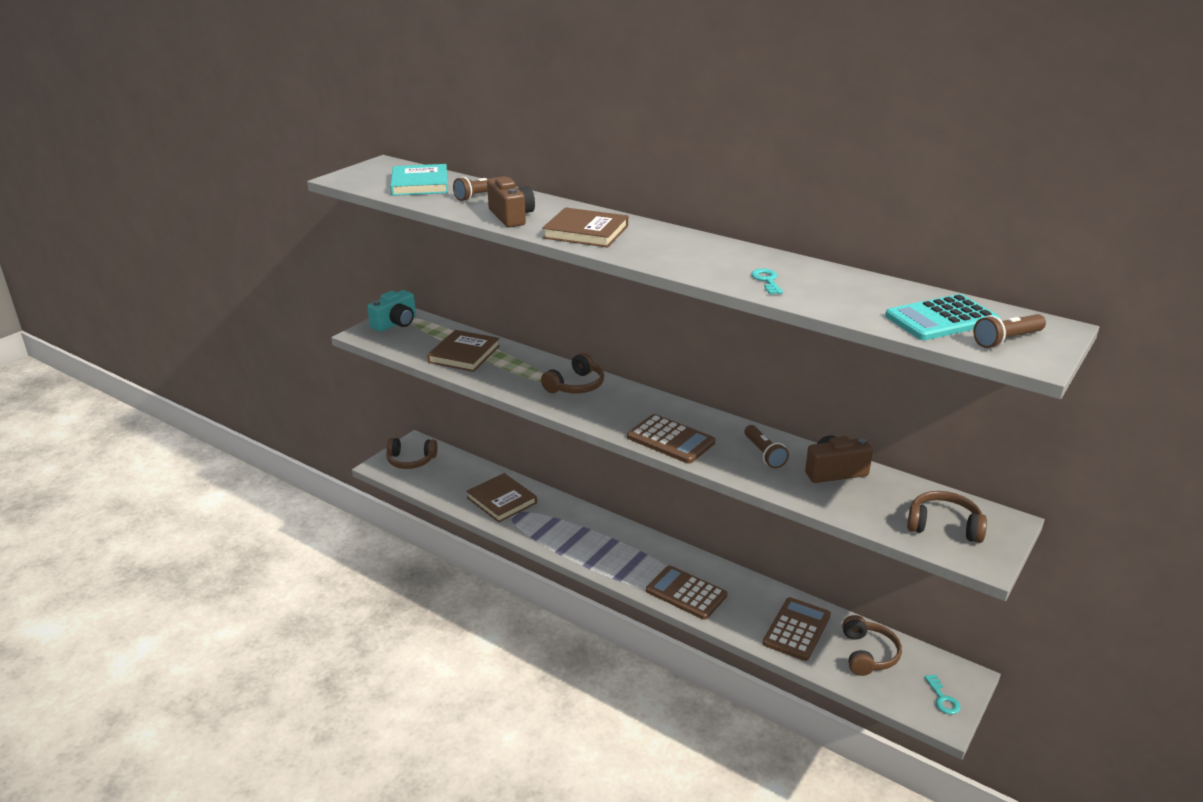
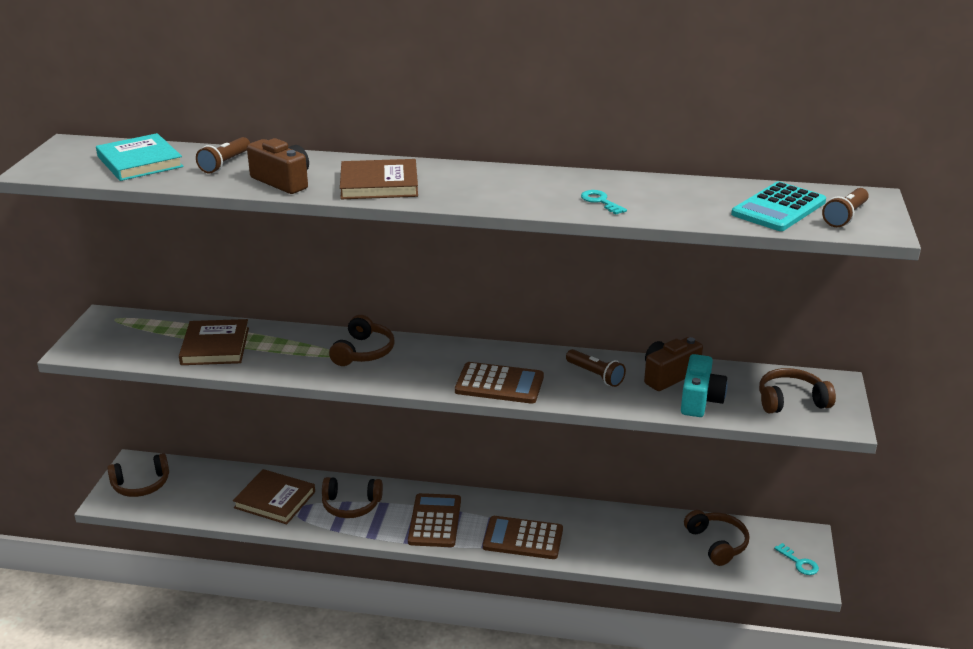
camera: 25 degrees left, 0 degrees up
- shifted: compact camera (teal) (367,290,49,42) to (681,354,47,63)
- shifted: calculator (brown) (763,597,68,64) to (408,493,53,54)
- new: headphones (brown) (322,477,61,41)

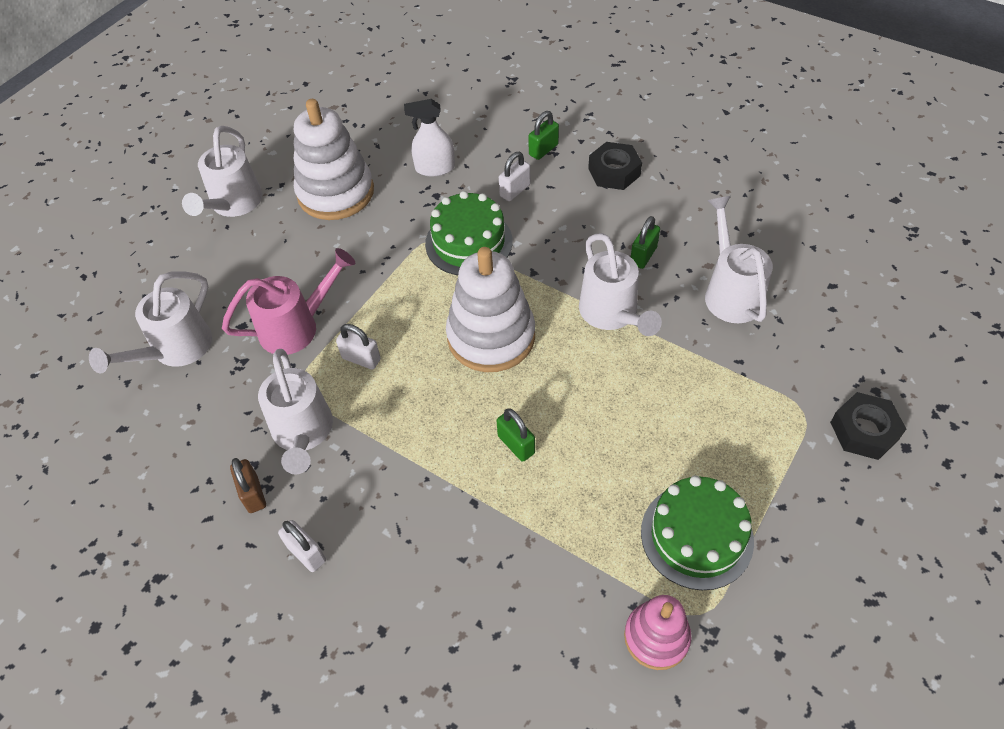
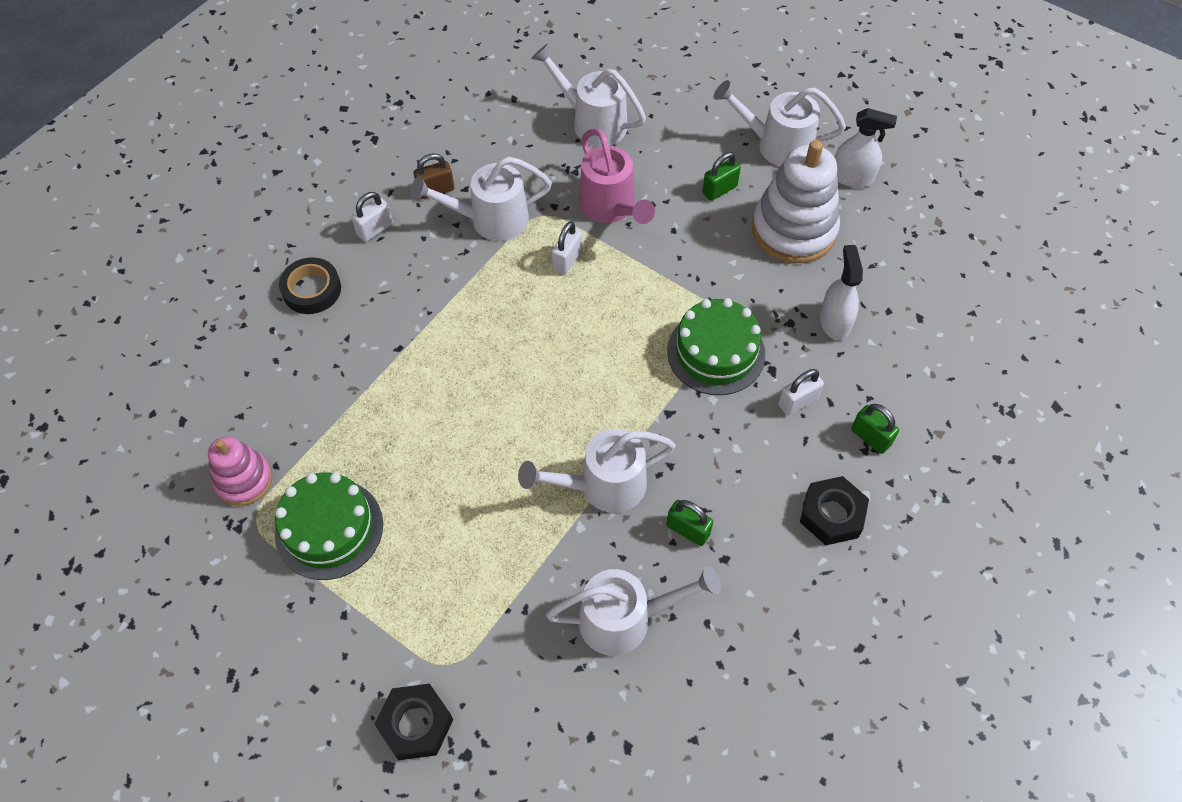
camera: 90 degrees right, 5 degrees up
- gone: ring stacker (snow-white) (446,247,89,125)
- shifted: small lock (emerald) (497,409,38,53) to (702,152,39,49)
- rotated: small lock (snow-white) (499,152,31,49) = (778,369,46,46) 75 degrees counterclockwise
- new: roll of tape (jet-black) (279,257,62,57)
- new: sprayer (snow-white) (835,108,62,80)

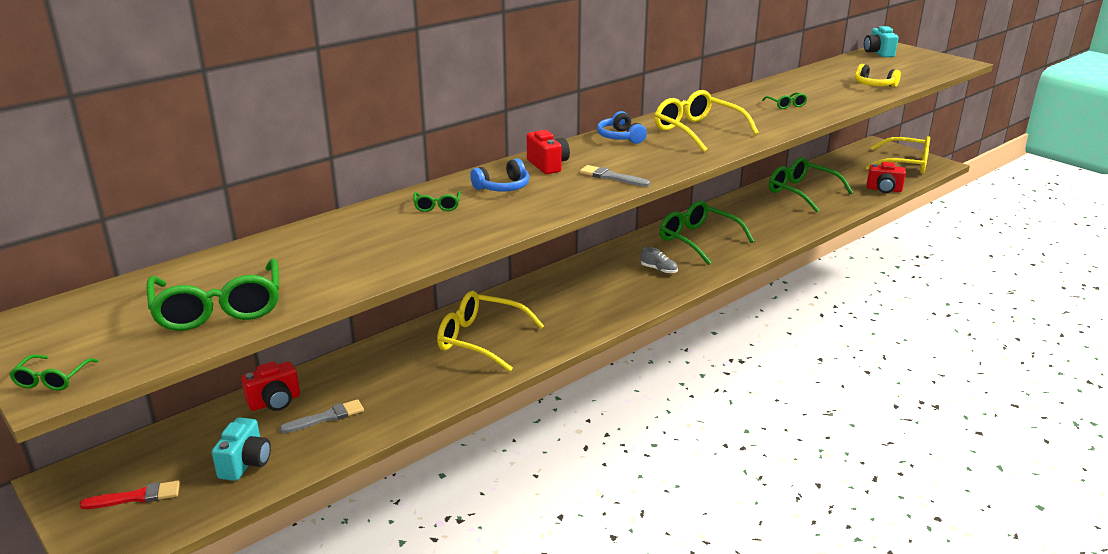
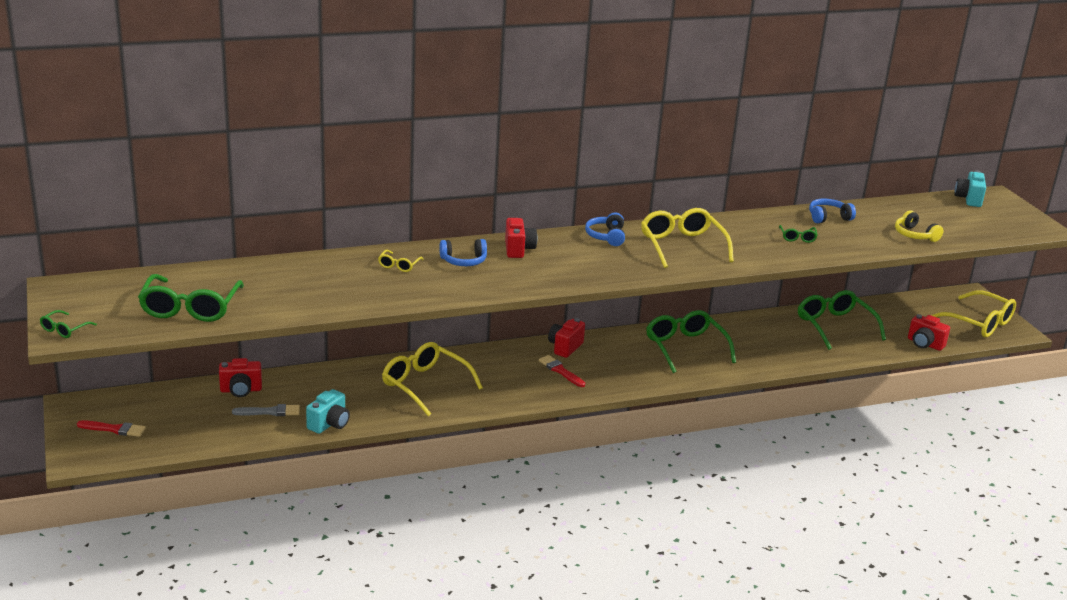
camera: 20 degrees right, 0 degrees up
- shifted: compact camera (teal) (212,417,59,64) to (306,389,44,45)
- repainted: spectacles (emerald) (413,191,48,21) to spectacles (golden) (378,250,46,22)
- gone: paintbrush (grey) (580,165,70,22)
- gone: sneaker (grey) (641,247,37,27)
- new: paintbrush (crimson) (539,355,46,32)
- new: compact camera (crimson) (548,318,37,40)
- new: headphones (royal blue) (809,199,47,24)

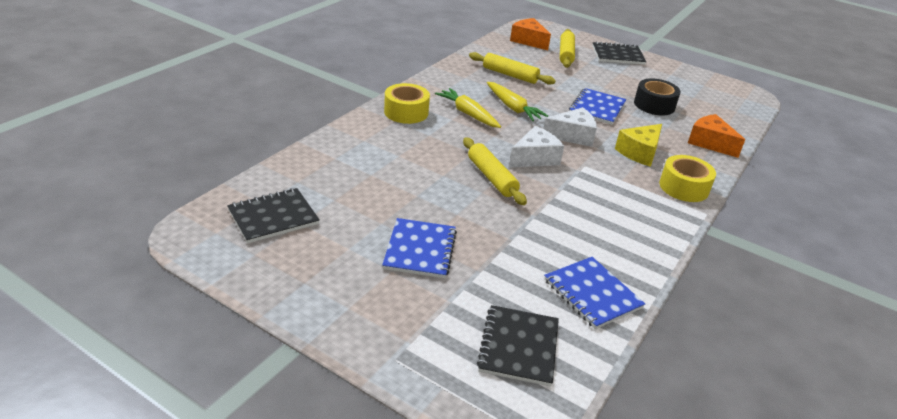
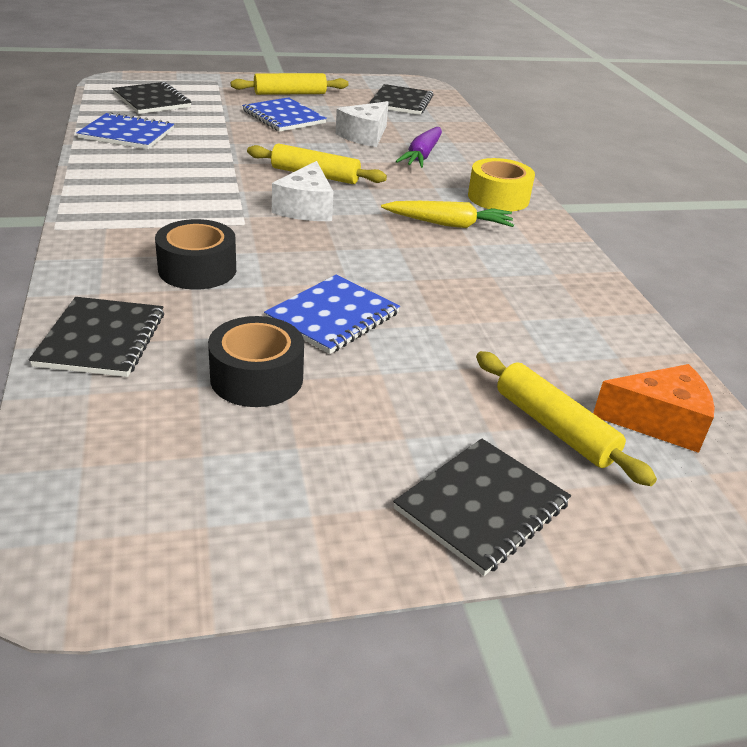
camera: 135 degrees right, 0 degrees up
- shifted: rolling pin (golden) (469,52,87,33) to (231,73,117,22)
- gone: root vegetable (golden) (487,82,61,39)
- shifted: piece of cheese (snow-white) (543,107,54,40) to (336,101,53,46)
- rotated: exercise book (royal blue) (569,88,57,37) = (264,275,136,79) 60 degrees clockwise
- swapped: piece of cheese (golden) (615,124,47,43) to roll of tape (jet-black) (155,219,81,71)
- gone: roll of tape (golden) (659,155,57,47)
- swapped: piece of cheese (bright orange) (688,114,57,44) to exercise book (jet-black) (29,297,135,80)
- new: root vegetable (violet) (396,127,46,41)

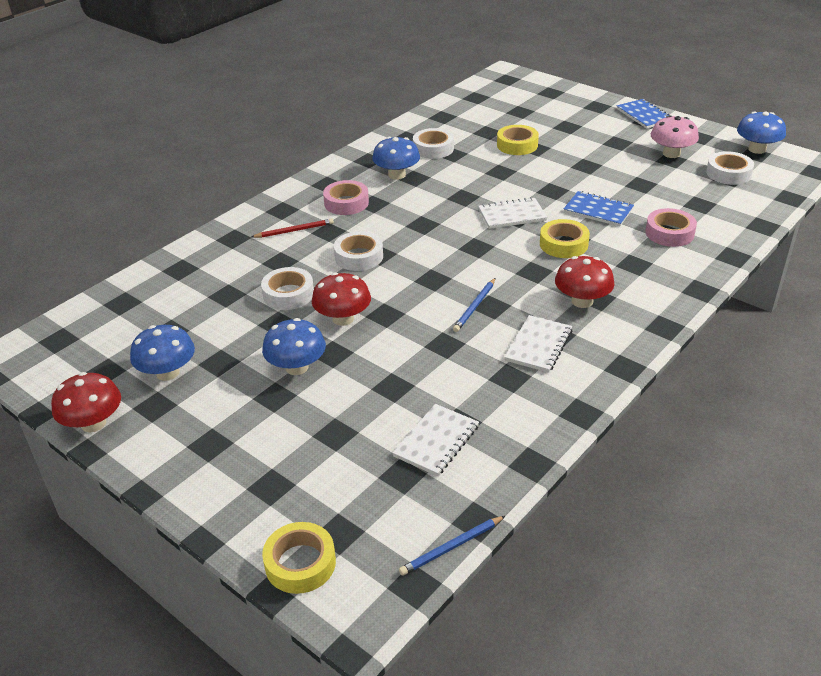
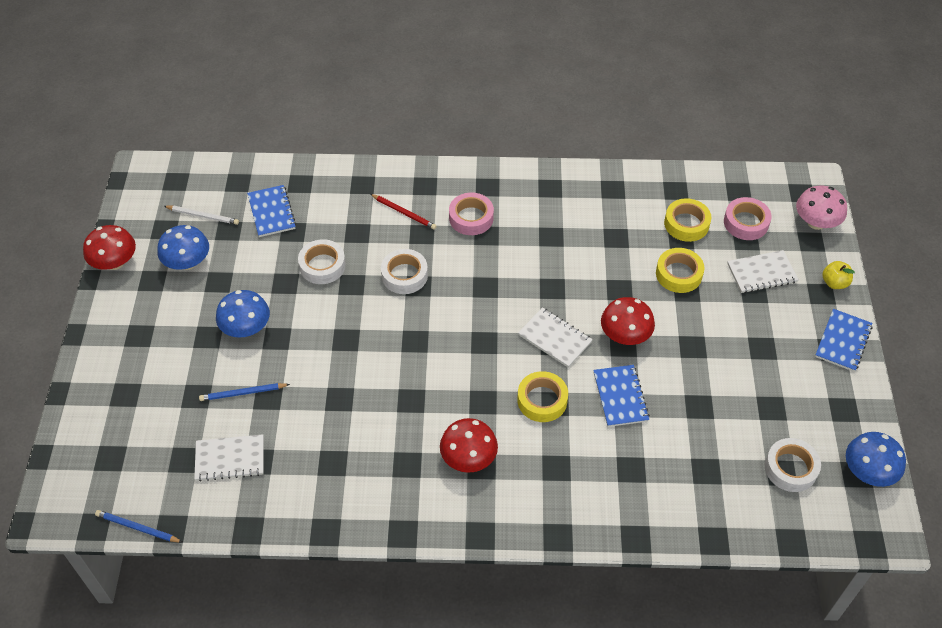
camera: 50 degrees right, 15 degrees up
- shifted: roll of tape (golden) (262,522,74,72) to (664,198,47,44)
- shifted: toadstool (crimson) (312,272,59,54) to (601,297,54,48)
- gone: toadstool (royal blue) (372,137,48,43)
- gone: roll of tape (snow-white) (413,128,41,31)
- shifted: wooden pencil (royal blue) (453,278,42,54) to (199,383,91,18)
- shifted: exercise book (snow-white) (504,315,68,58) to (727,250,72,43)
- shifted: roll of tape (rosy) (645,208,52,39) to (724,197,48,43)
- shifted: toadstool (rosy) (651,115,48,43) to (796,185,51,45)
- new: wooden pencil (snow-white) (164,206,75,19)
- new: exercise book (royal blue) (247,185,49,52)
- new: toy apple (golden) (822,261,33,28)

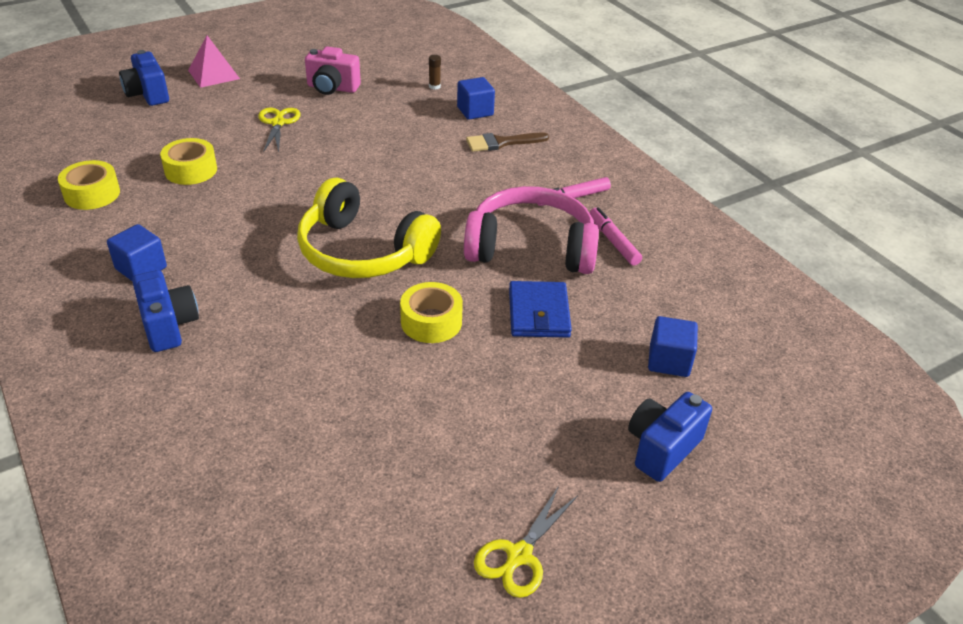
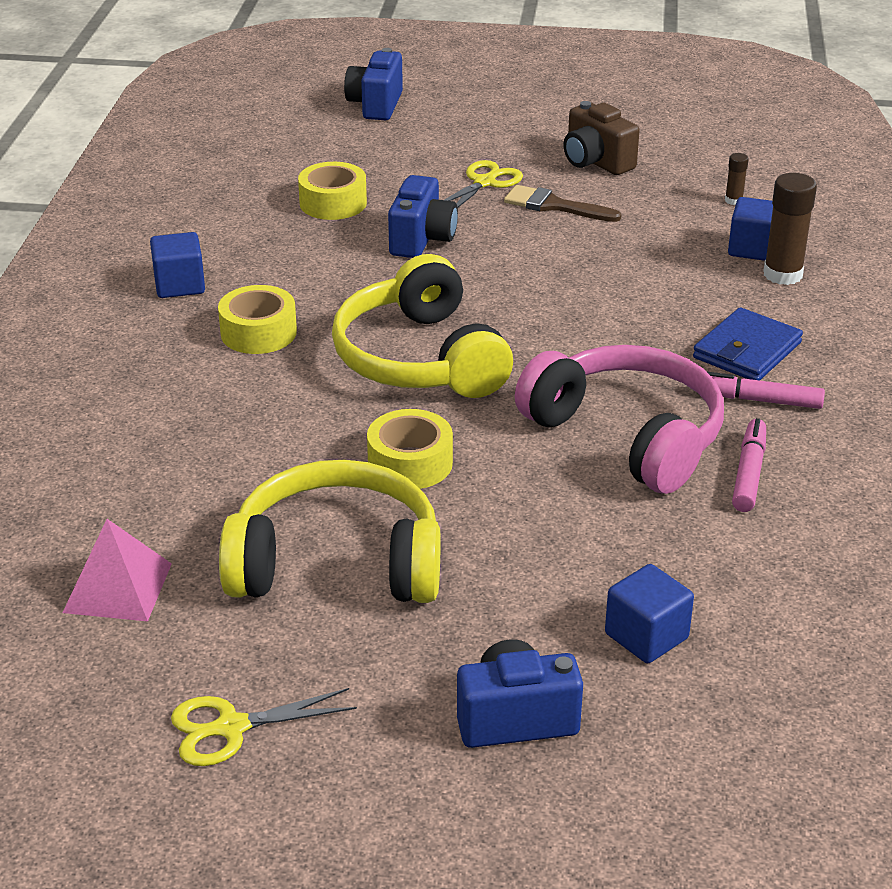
camera: 40 degrees right, 5 degrees down
- shifted: roll of tape (golden) (58,160,62,50) to (218,285,79,69)
- shifted: compact camera (royal blue) (132,270,67,82) to (388,175,70,83)
- shifted: solid pyramid (rosy) (188,35,52,53) to (63,519,109,102)
- repainted: compact camera (rosy) (305,46,56,49) to compact camera (brown) (563,101,77,74)
- shifted: paintbrush (brown) (466,132,83,20) to (504,185,118,37)
- shifted: card wallet (royal blue) (509,281,63,57) to (693,307,110,73)
- new: headphones (golden) (219,460,222,143)
- new: stick of glue (brown) (763,173,54,112)

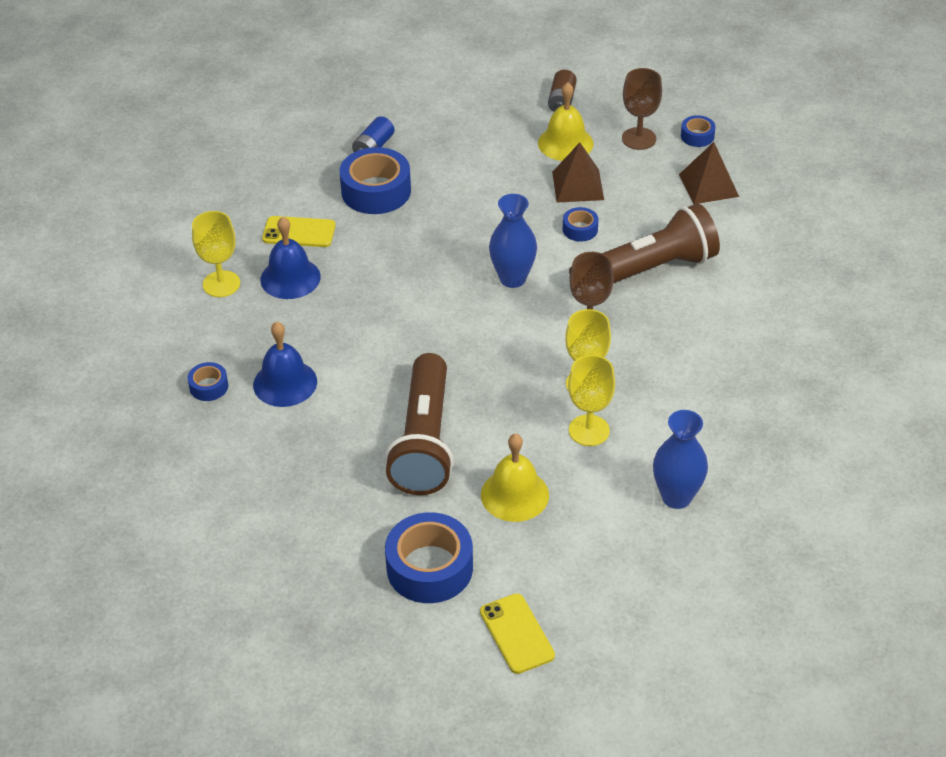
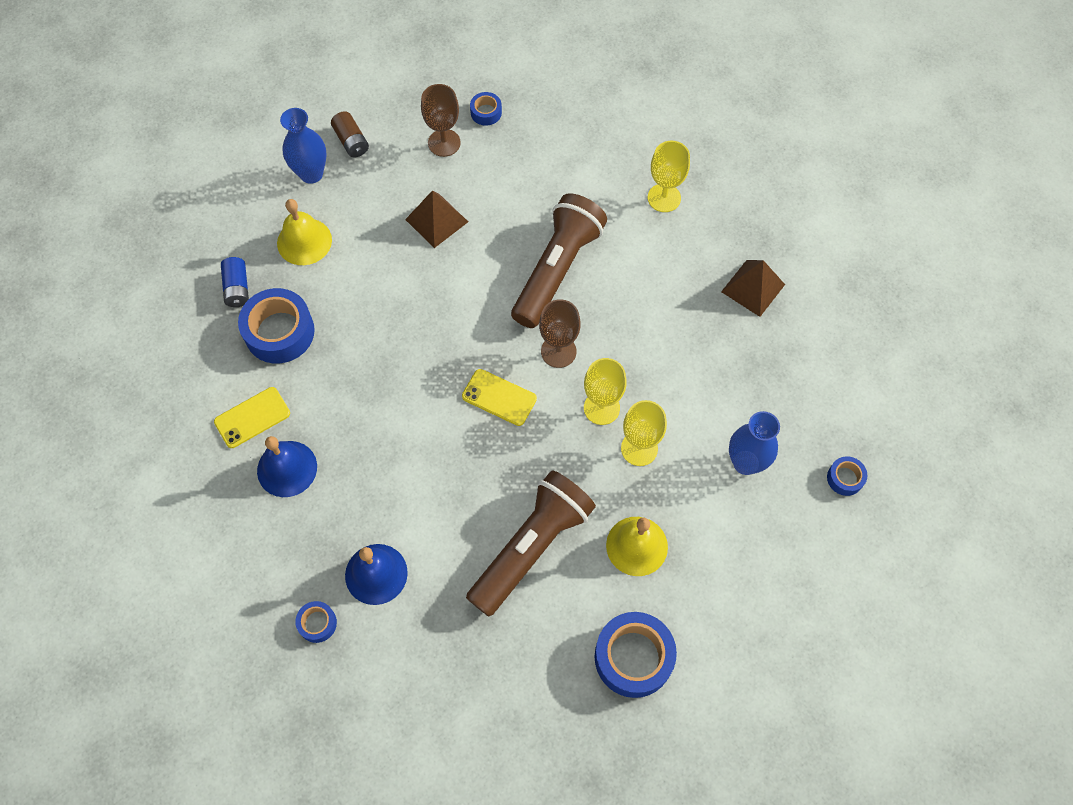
camera: 40 degrees left, 20 degrees up
- shifted: wine glass (golden) (192,211,48,86) to (648,141,42,71)
- rotated: flashlight (brown) (385,353,69,142) = (466,470,130,147) 105 degrees counterclockwise
- shifted: mobile phone (golden) (480,593,75,81) to (462,369,75,57)
- shifted: flower vase (royal blue) (489,194,48,94) to (280,108,46,76)
- shifted: hand bell (golden) (538,82,55,79) to (277,199,55,66)
- shifted: roll of tape (royal blue) (563,207,36,35) to (827,456,41,40)
- shifted: solid pyramid (brown) (679,142,60,62) to (721,260,64,57)

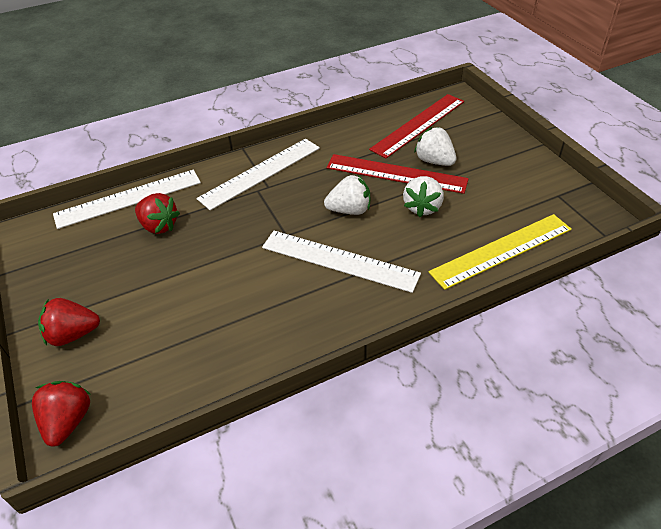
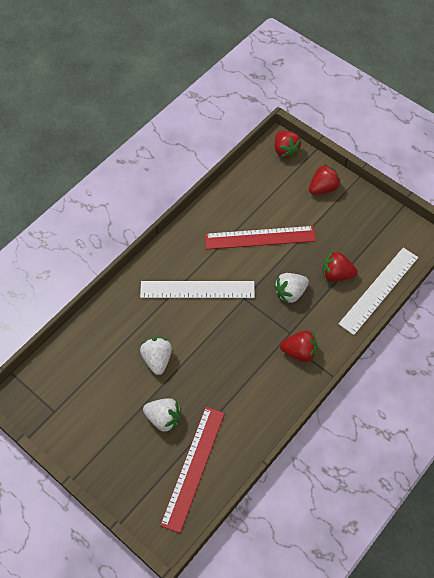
camera: 155 degrees right, 15 degrees up
- swapped: measuring stick (snow-white) (197,139,123,71) to strawberry (crimson) (280,331,38,31)
- shifted: strawberry (snow-white) (324,175,46,40) to (274,273,35,31)
- shifted: measuring stick (crimson) (326,154,143,40) to (205,226,111,23)
- gone: measuring stick (golden) (429,214,143,76)

